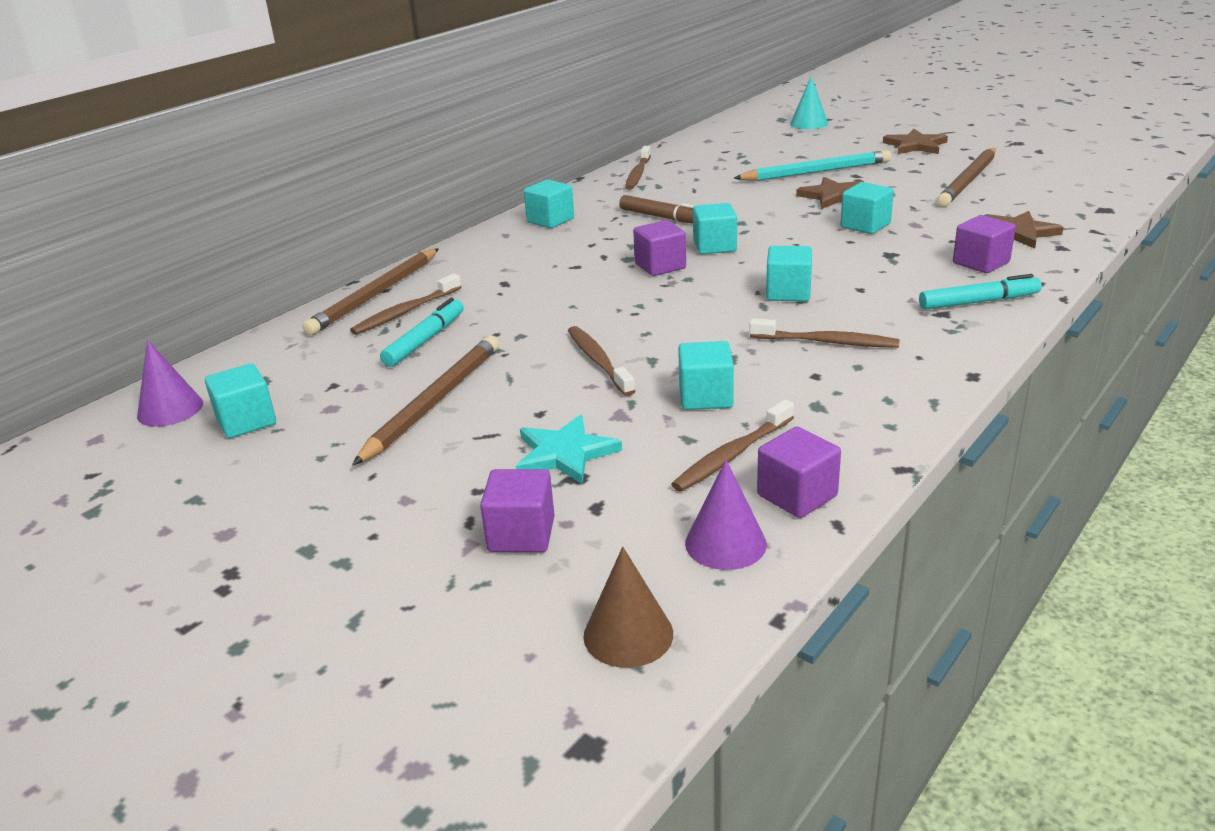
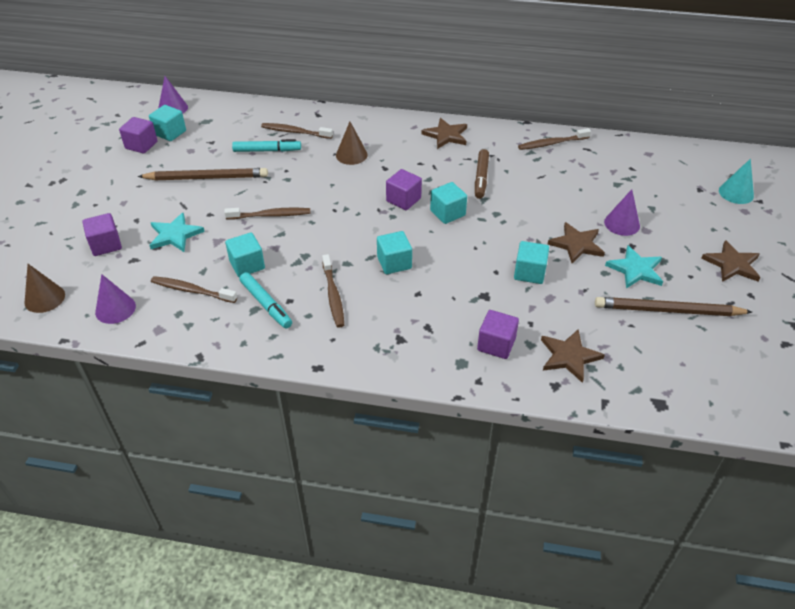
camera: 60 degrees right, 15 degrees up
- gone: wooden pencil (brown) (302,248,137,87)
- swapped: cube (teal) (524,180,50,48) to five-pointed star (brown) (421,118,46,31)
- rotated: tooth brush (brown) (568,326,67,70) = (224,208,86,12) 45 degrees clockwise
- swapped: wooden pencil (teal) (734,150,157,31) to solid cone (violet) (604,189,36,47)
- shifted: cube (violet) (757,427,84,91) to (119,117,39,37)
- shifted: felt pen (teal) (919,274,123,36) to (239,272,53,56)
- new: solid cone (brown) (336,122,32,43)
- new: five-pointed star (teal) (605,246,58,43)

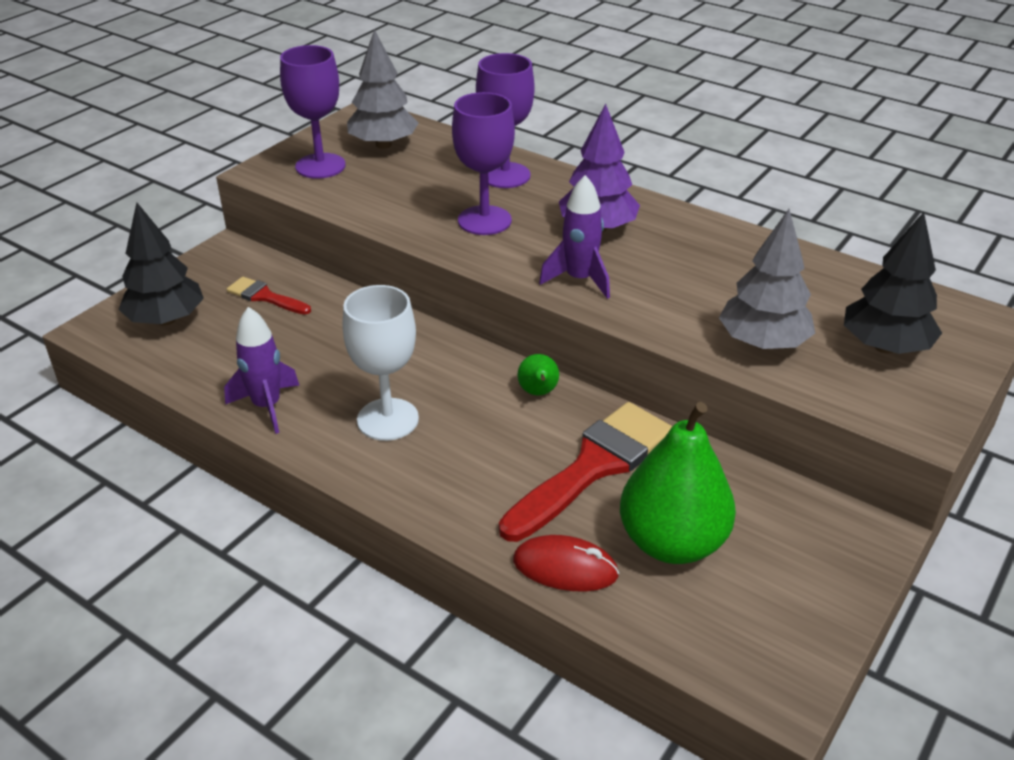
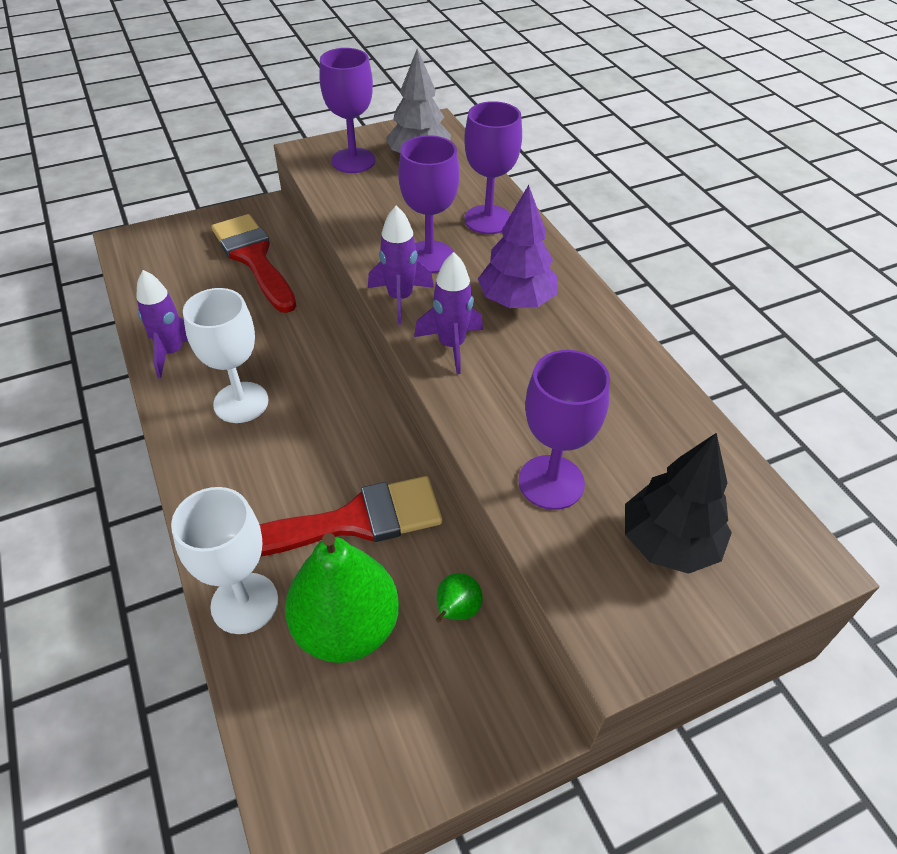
camera: 30 degrees right, 10 degrees up
- gone: fir tree (jet-black) (118,203,86,122)
- scaled: paintbrush (crimson) (227,277,84,38) = (211,214,86,99) x1.96
- swapped: PC mouse (crimson) (513,535,106,57) to wine glass (snow-white) (171,487,107,147)
- shifted: pear (emerald) (517,354,42,42) to (436,573,47,49)
- swapped: fir tree (grey) (719,209,96,141) to wine glass (violet) (518,350,92,160)
- new: spaceship (violet) (368,206,66,118)

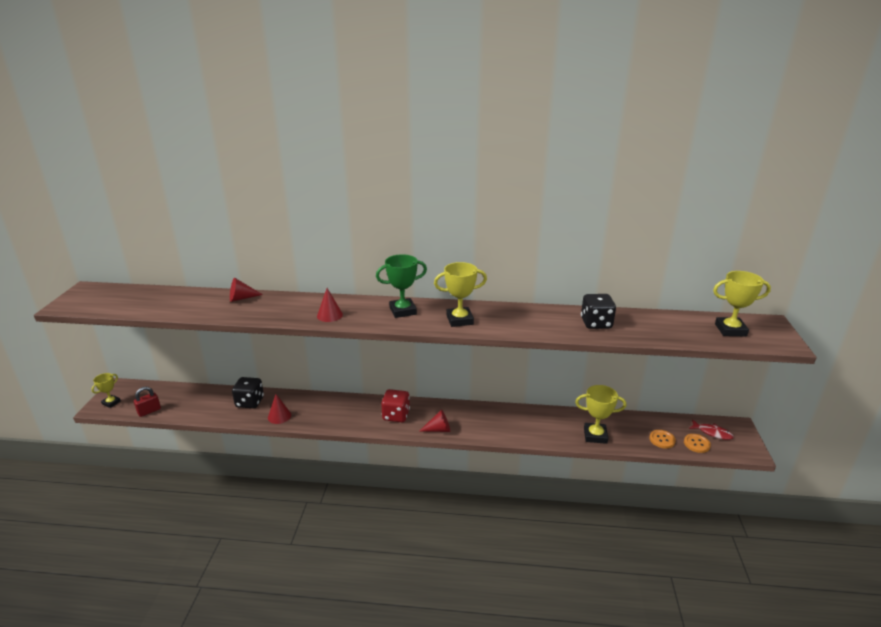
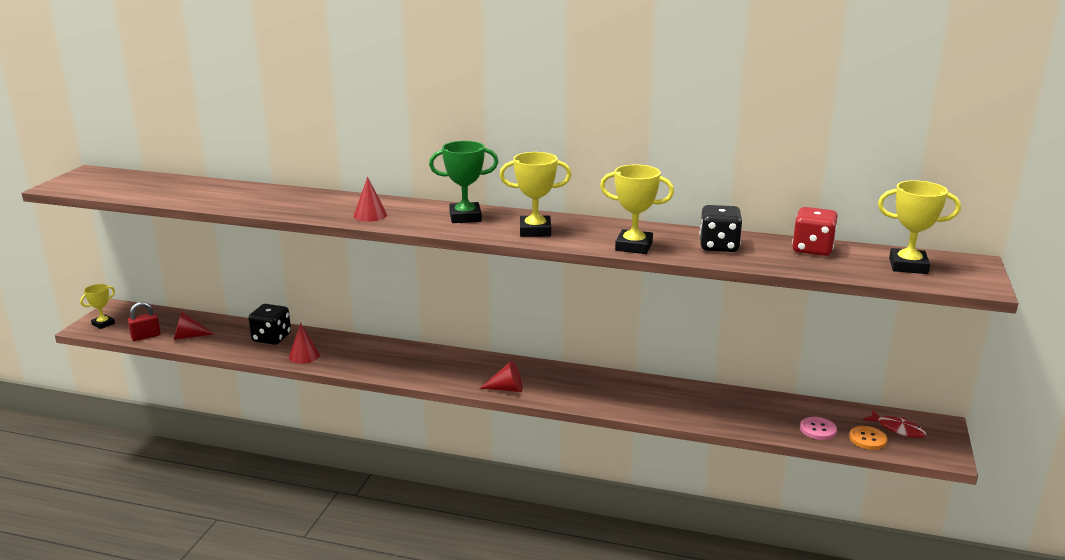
camera: 10 degrees right, 5 degrees down
- shifted: solid cone (crimson) (230,278,33,24) to (174,311,40,29)
- shifted: die (crimson) (381,389,29,33) to (792,207,46,49)
- shifted: prize cup (golden) (575,385,51,59) to (600,165,74,89)
- repainted: sewing button (bright orange) (649,430,27,19) to sewing button (rosy) (800,417,37,23)

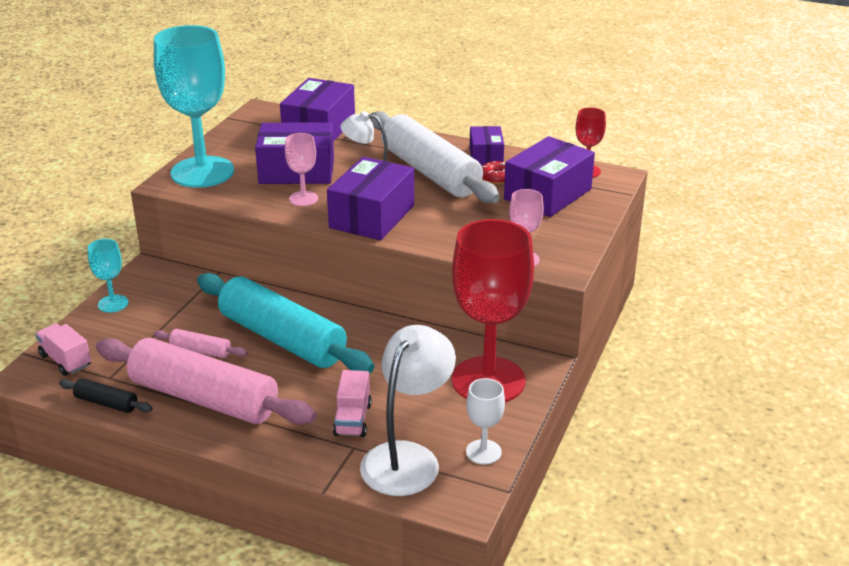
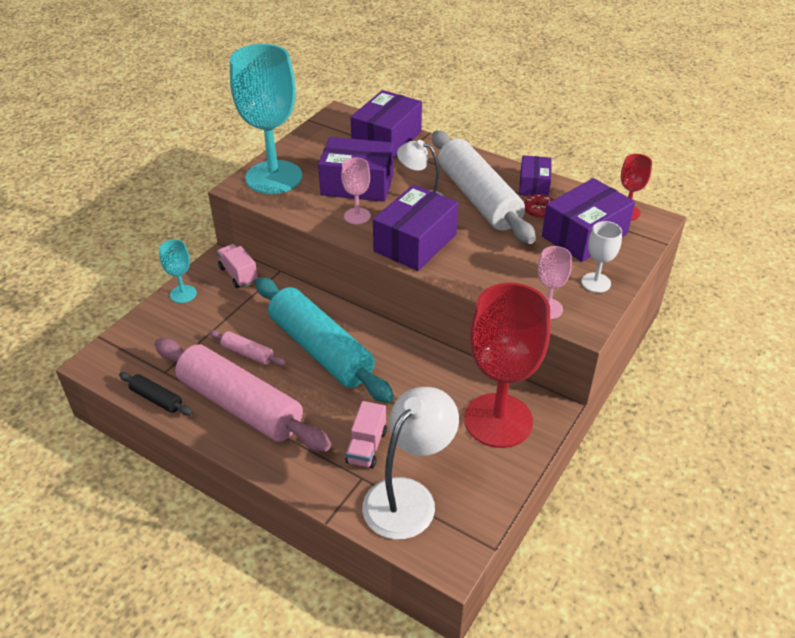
camera: 10 degrees right, 10 degrees up
- shifted: lorry (rosy) (35,324,56,52) to (217,244,41,44)
- shifted: wine glass (snow-white) (466,378,39,87) to (581,221,41,72)

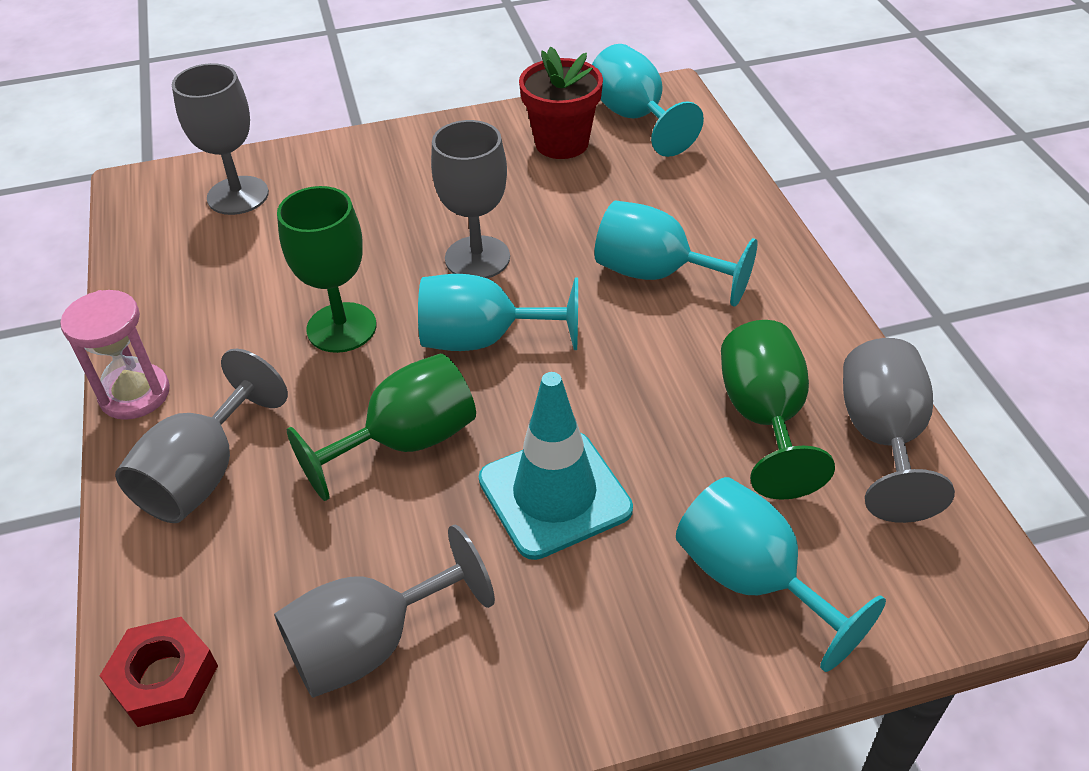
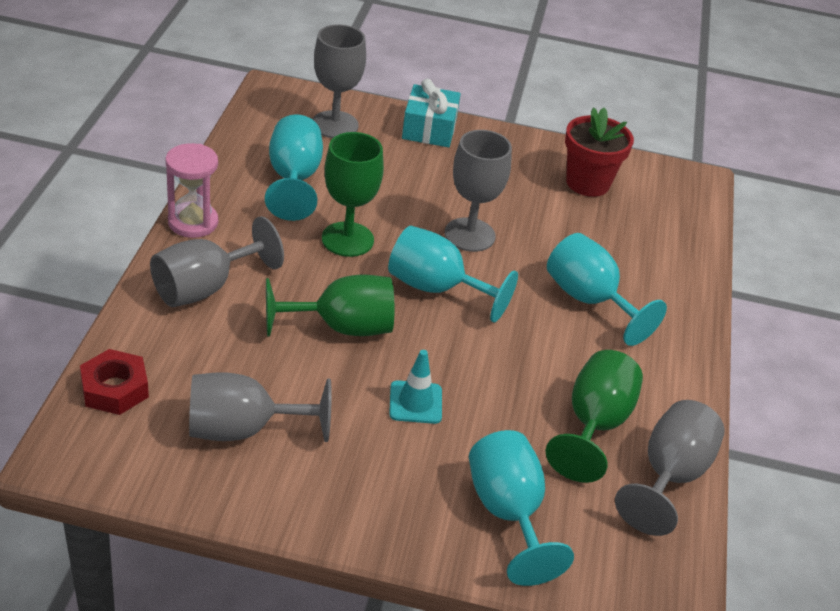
camera: 20 degrees right, 5 degrees down
- scaled: safety cone (teal) (479,372,154,188) = (389,350,53,74) x0.57
- shifted: wine glass (teal) (592,44,112,113) to (265,114,58,107)
- new: gift (teal) (402,79,59,68)

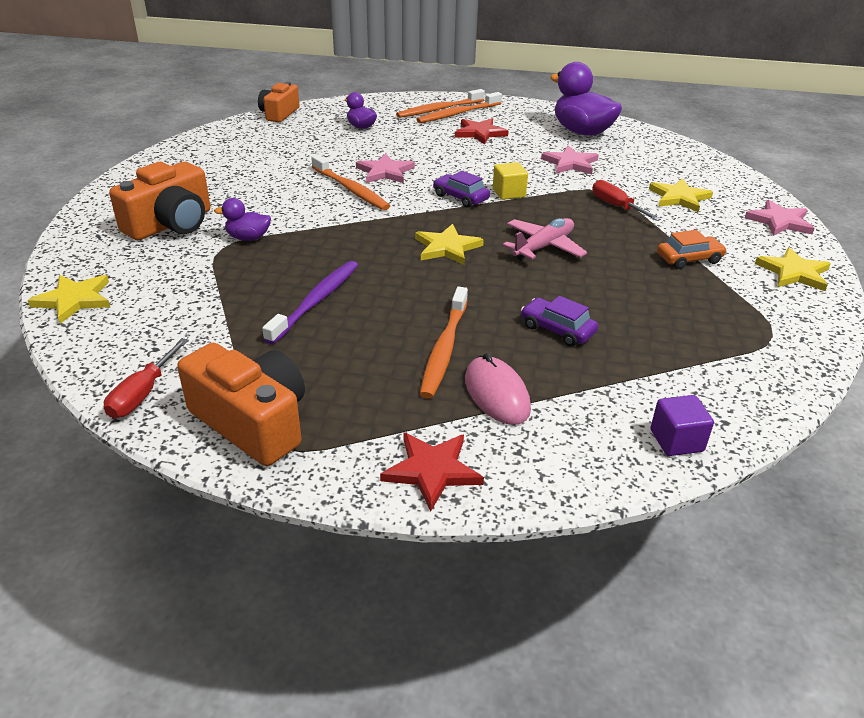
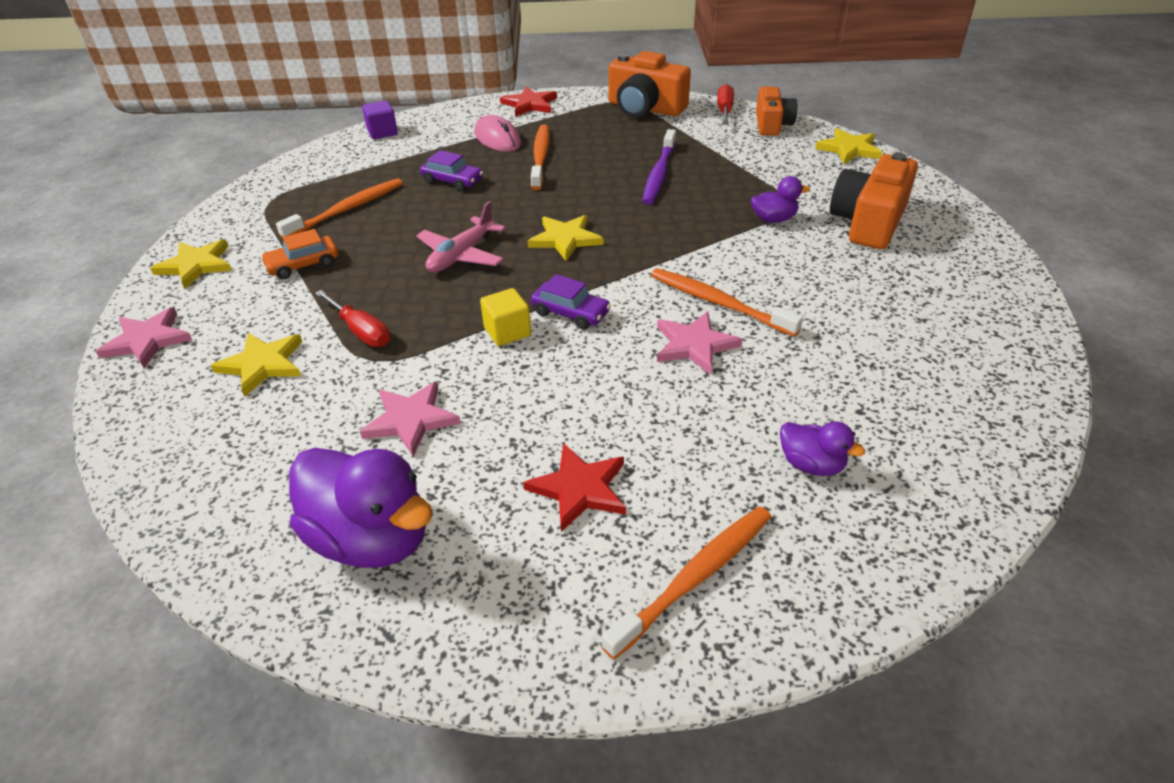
camera: 170 degrees right, 5 degrees up
- shifted: compact camera (bright orange) (258,82,41,40) to (756,87,41,49)
- shifted: tooth brush (bright orange) (416,92,86,31) to (276,178,127,61)

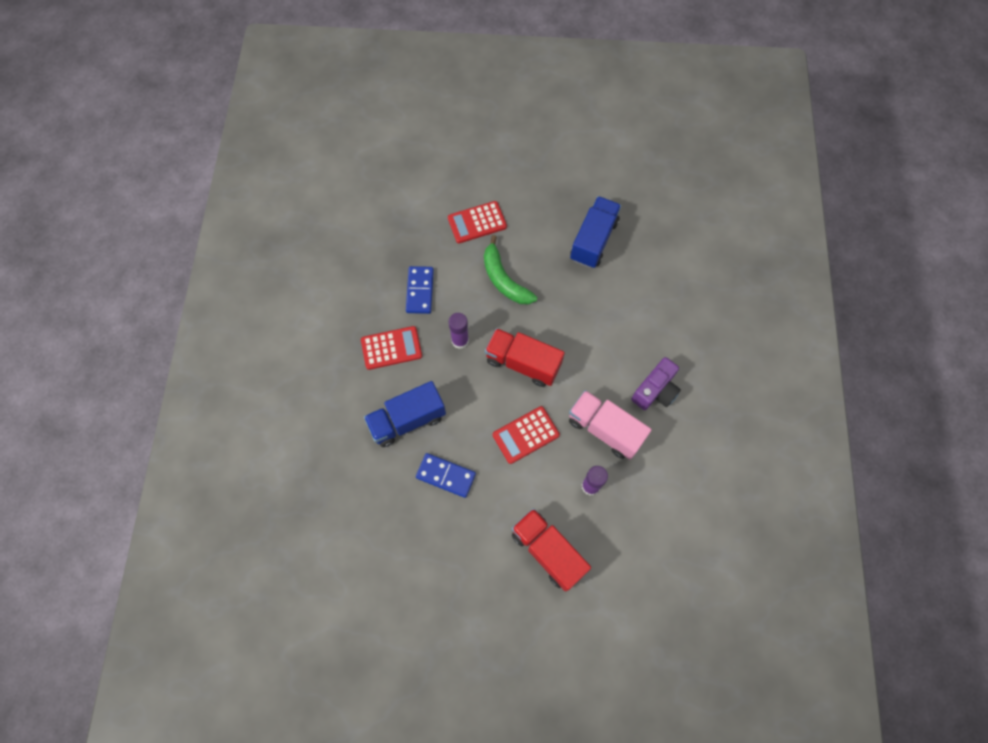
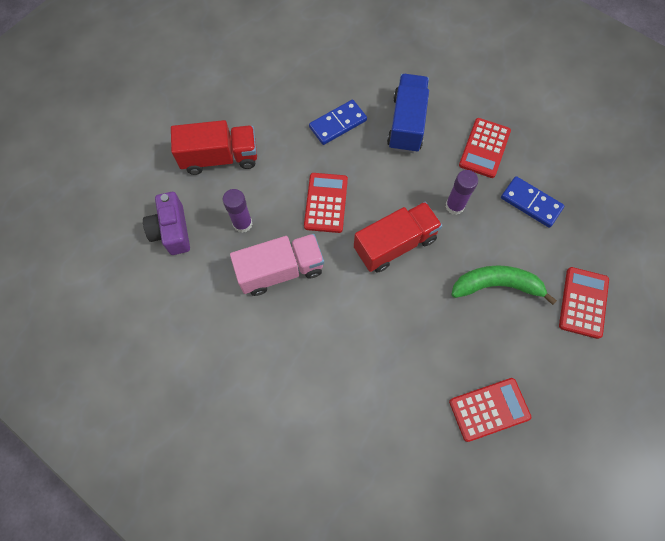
camera: 125 degrees right, 0 degrees up
- swapped: lorry (royal blue) (570,196,51,72) to calculator (crimson) (449,378,82,64)
- shifted: compact camera (violet) (631,357,50,53) to (143,192,47,63)

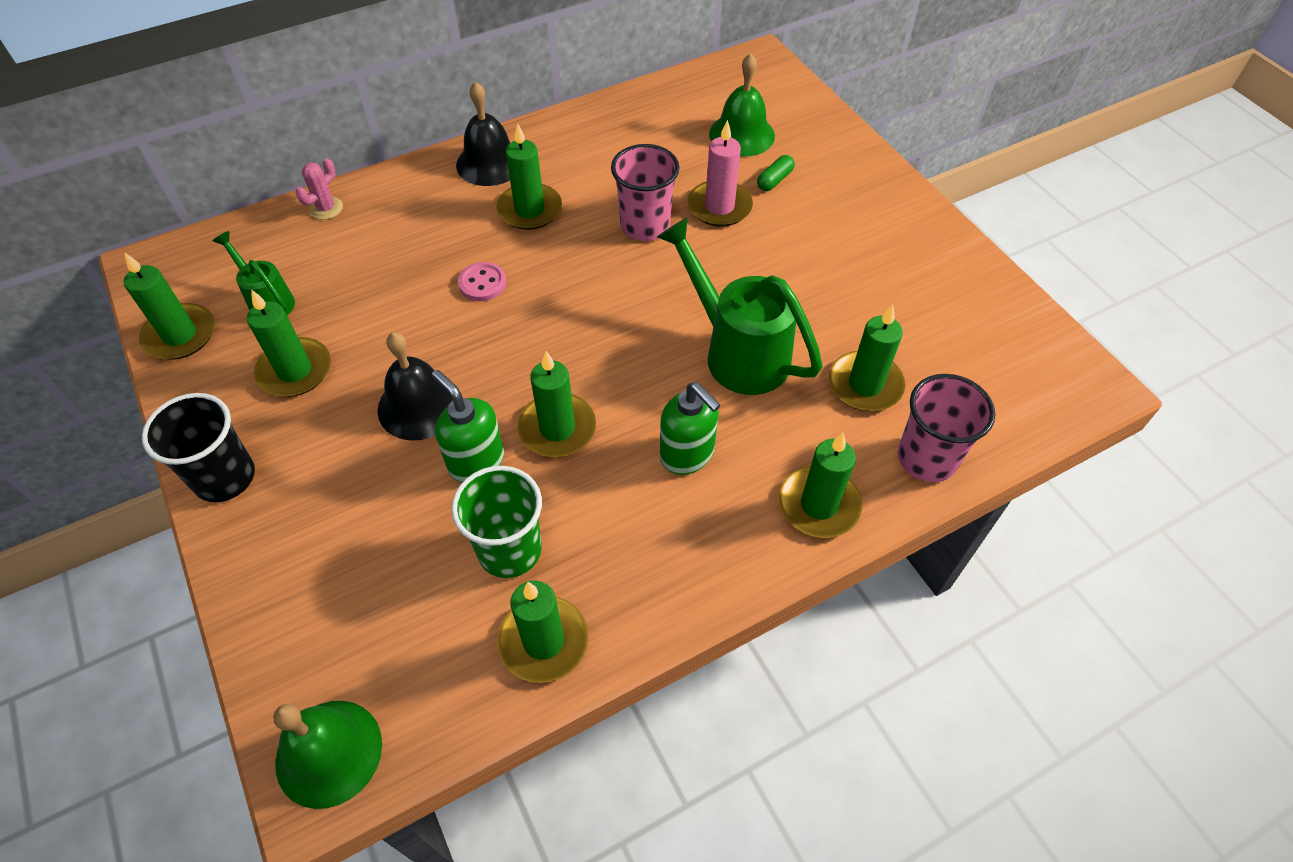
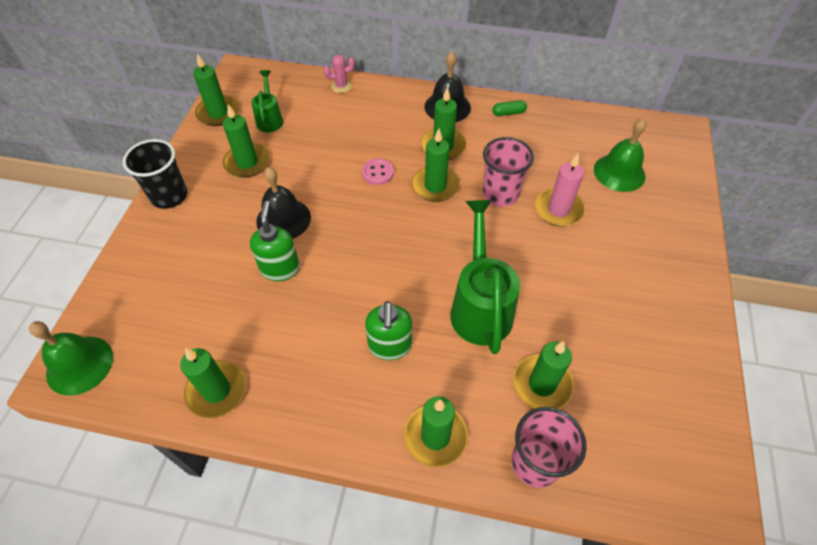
camera: 40 degrees right, 0 degrees up
- gone: cup (emerald) (451,466,91,112)
- shifted: pillar candle (emerald) (517,351,79,106) to (412,129,48,73)
- shifted: pill (emerald) (757,155,38,36) to (492,100,35,16)

